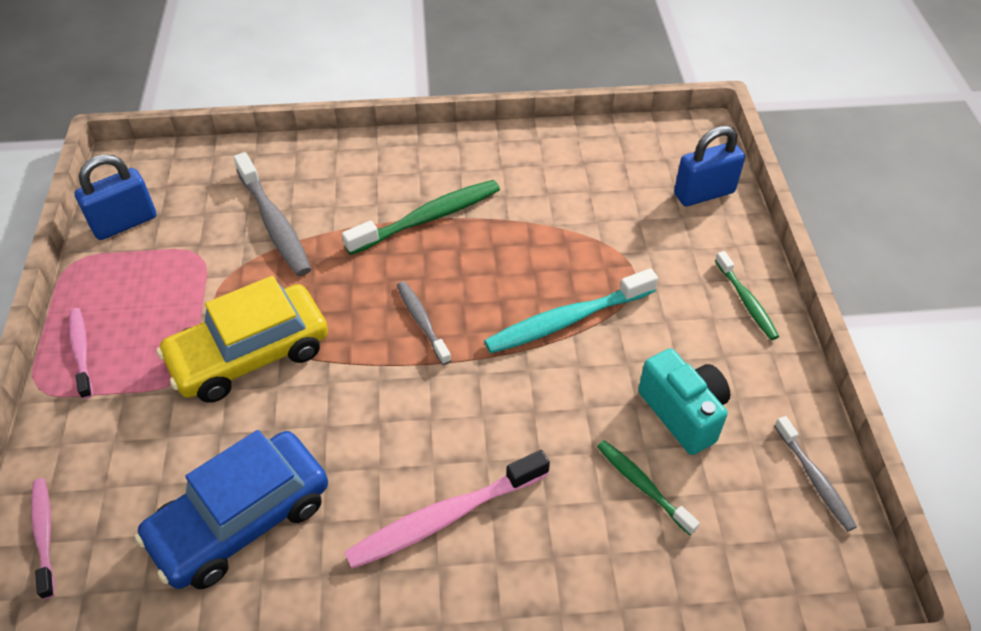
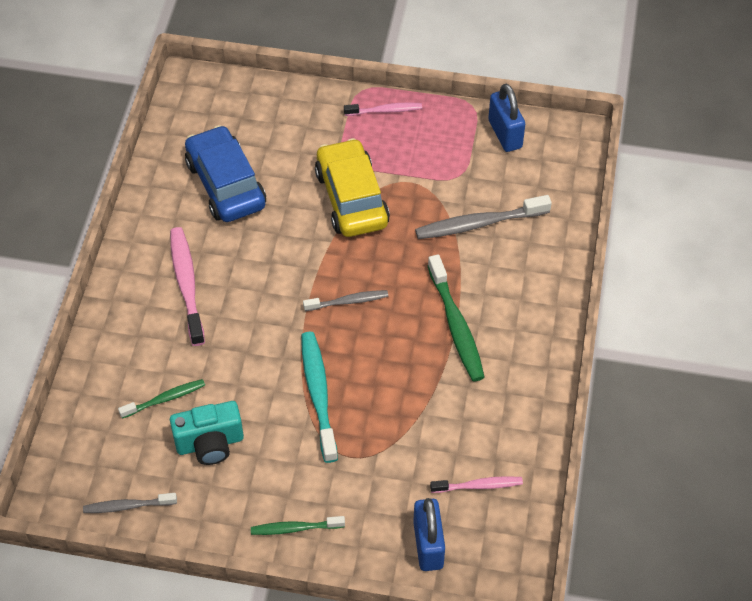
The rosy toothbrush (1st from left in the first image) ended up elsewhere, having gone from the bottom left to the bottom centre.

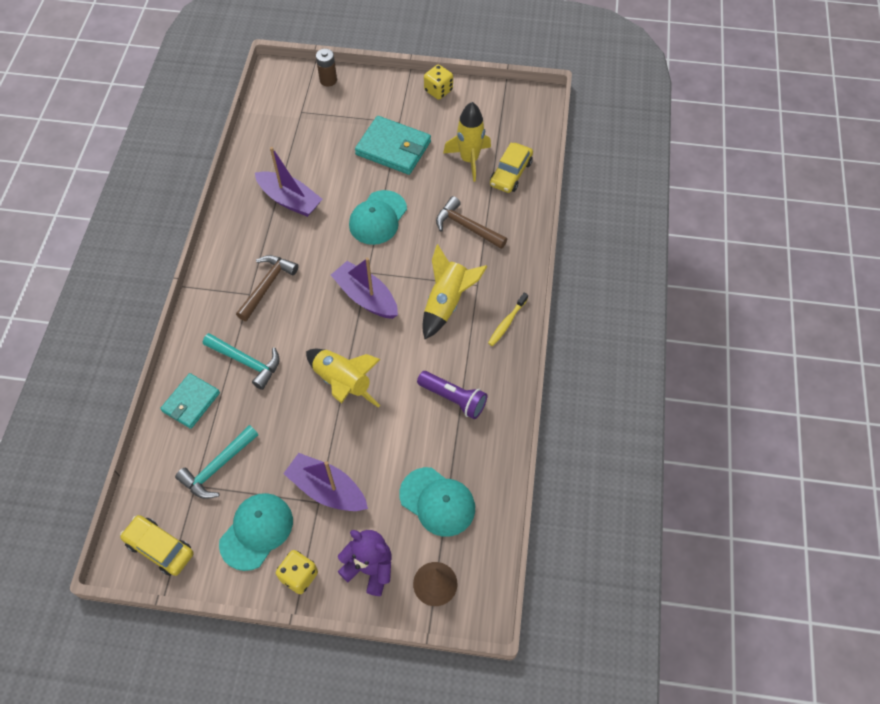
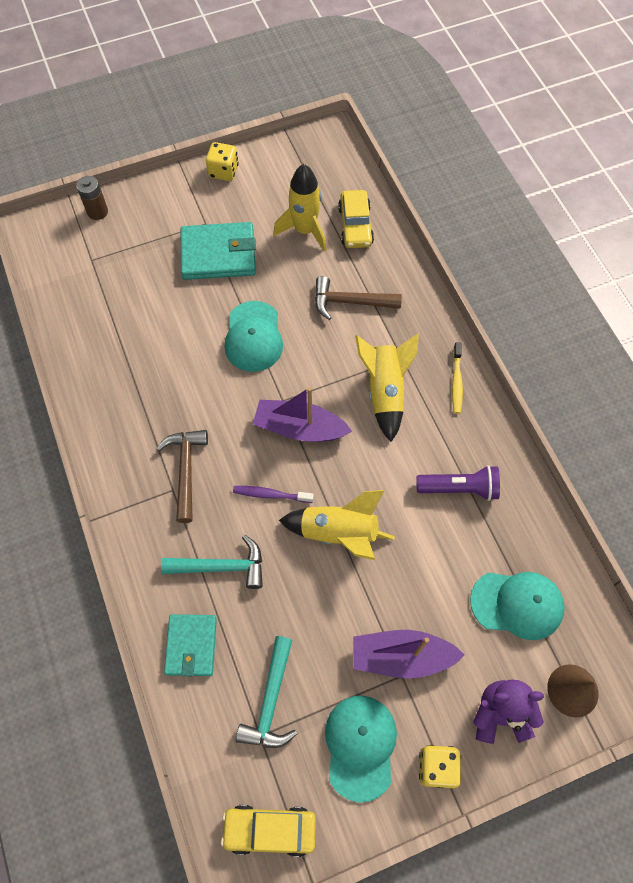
The second view lost the violet toy boat (1st from left) at the top left. The second view gained the violet toothbrush at the centre.

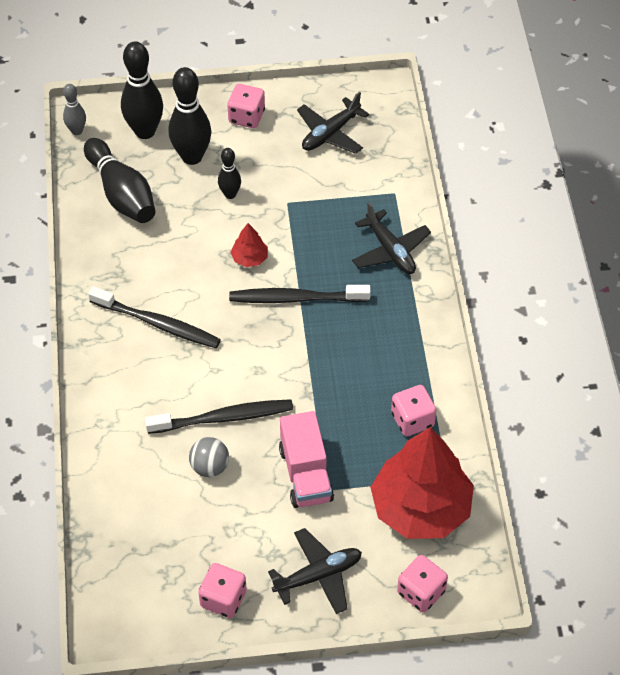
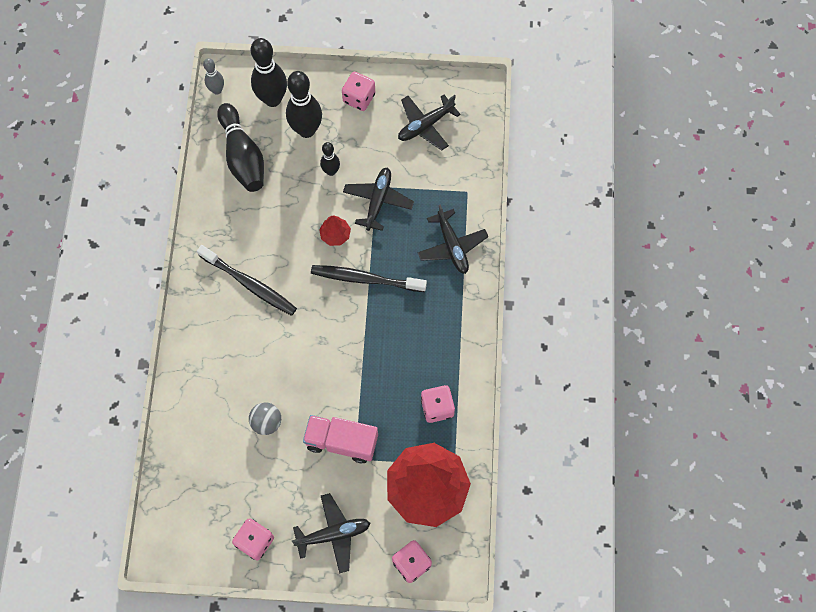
The second view lost the jet-black toothbrush (2nd from left) at the centre. The rosy toy truck at the bottom centre ended up facing another way, 105 degrees clockwise from before. The second view gained the jet-black plane (2nd from left) at the top centre.

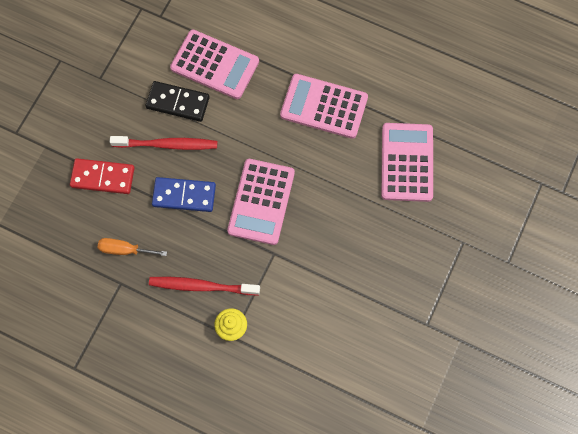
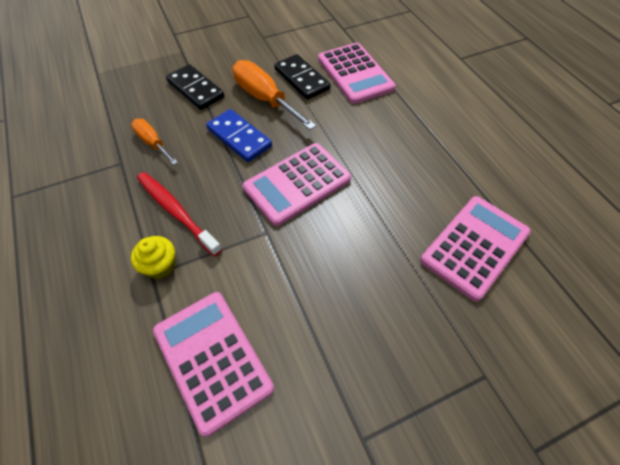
What was the crimson domino at the middle left turned into the jet-black domino (1st from left) at the top left. Where the crimson toothbrush (1st from left) stood at the top left, the bright orange screwdriver (2nd from left) came to stand at the top centre. The rosy pocket calculator (3rd from left in the first image) ended up elsewhere, having gone from the top centre to the bottom centre.

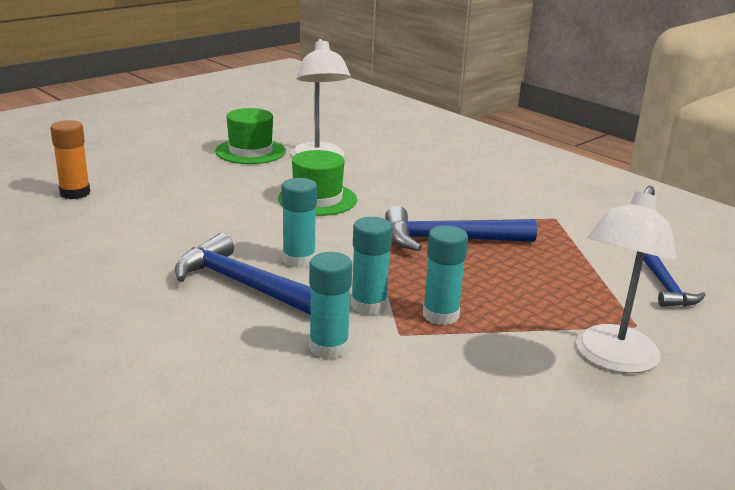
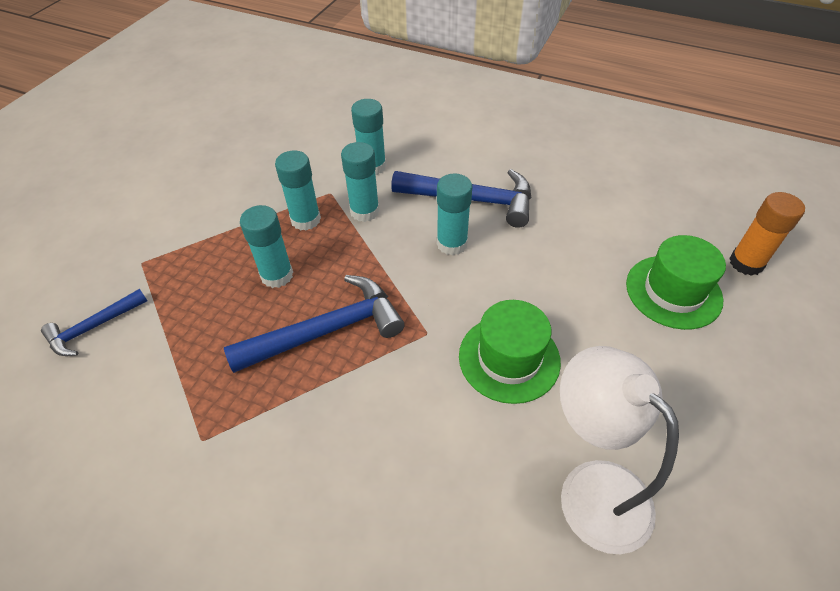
The green top hat (1st from left in the first image) ended up elsewhere, having gone from the top centre to the middle right. The second view lost the snow-white reading lamp (2nd from left) at the middle right. The royal blue carpenter's hammer (3rd from left in the first image) at the middle right ended up facing another way, 105 degrees counterclockwise from before. The second view gained the turquoise stick of glue (1st from left) at the middle left.

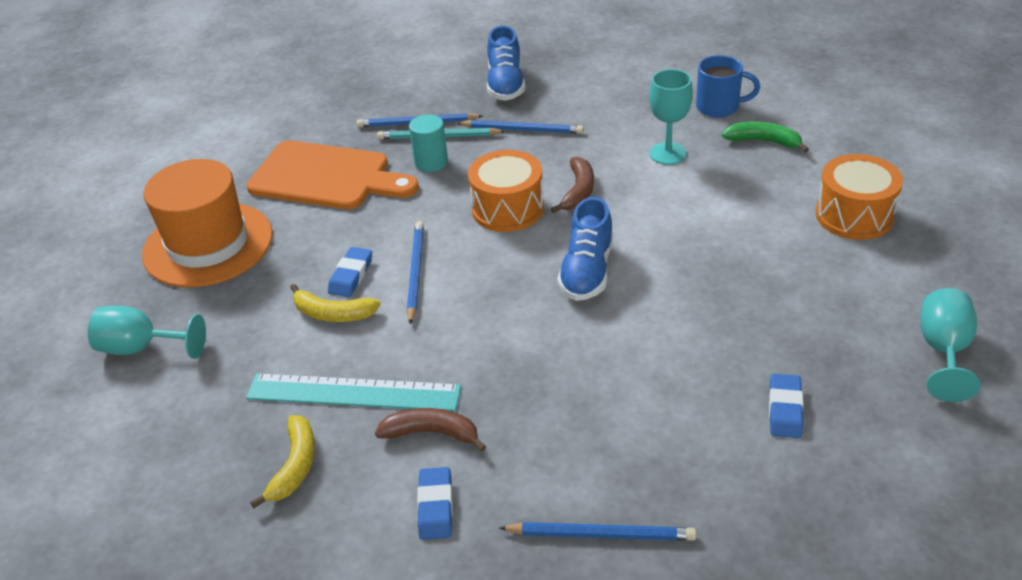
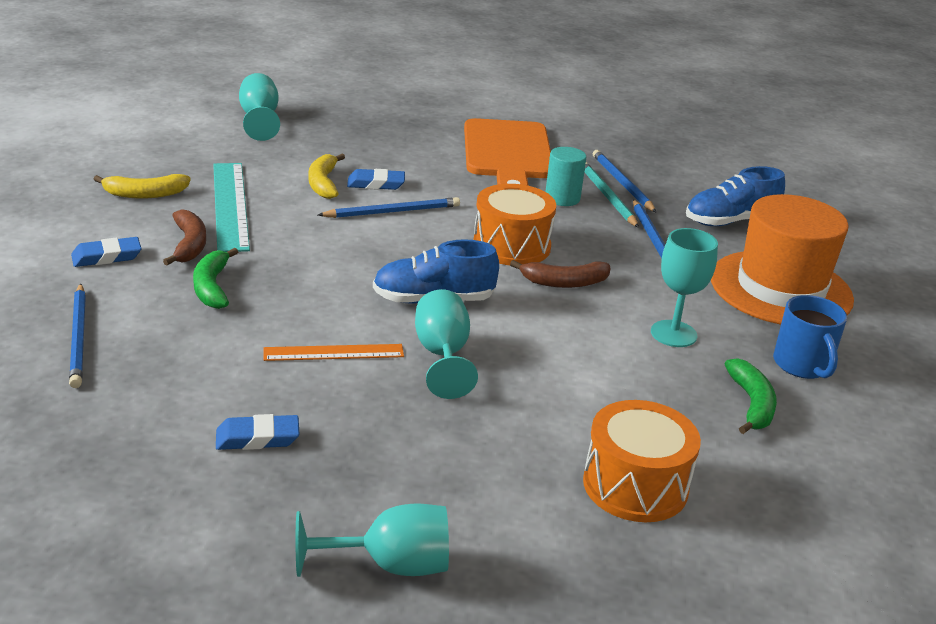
The bright orange top hat ended up elsewhere, having gone from the middle left to the middle right. The second view gained the green toy banana (1st from left) at the middle left. The second view gained the bright orange ruler at the centre. The second view gained the turquoise chalice (3rd from left) at the centre.

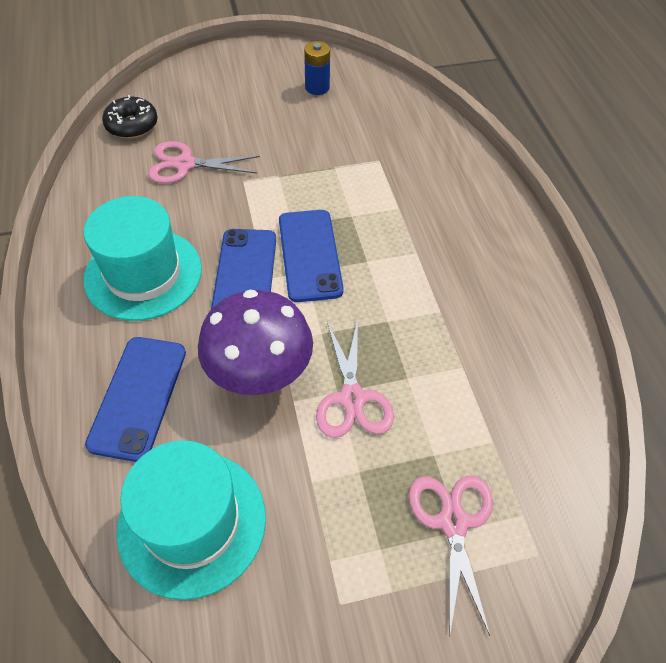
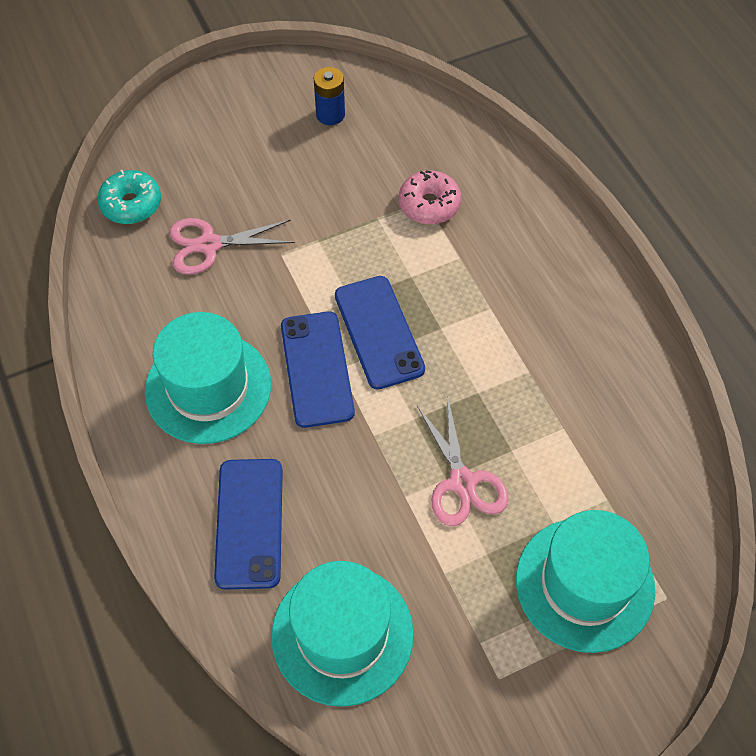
What was the jet-black glazed donut at the top left turned into the turquoise glazed donut at the top left. The second view lost the violet fungus at the centre. Where the rosy shears (3rd from left) stood at the bottom right, the turquoise top hat (3rd from left) came to stand at the bottom right. The second view gained the rosy glazed donut at the top centre.

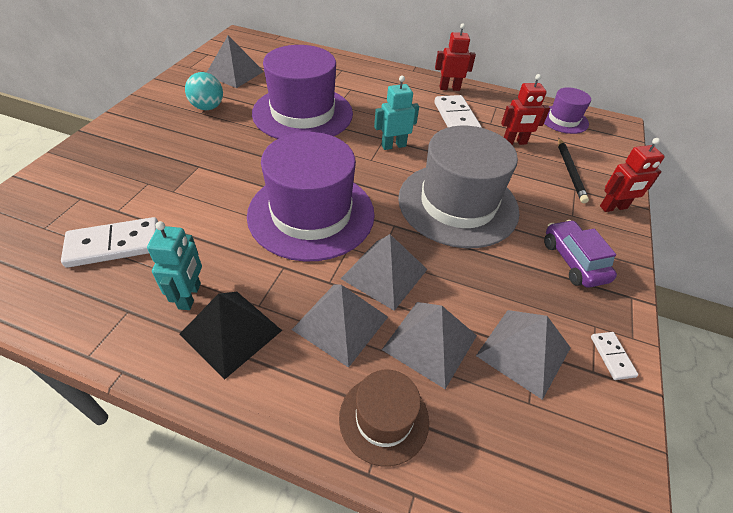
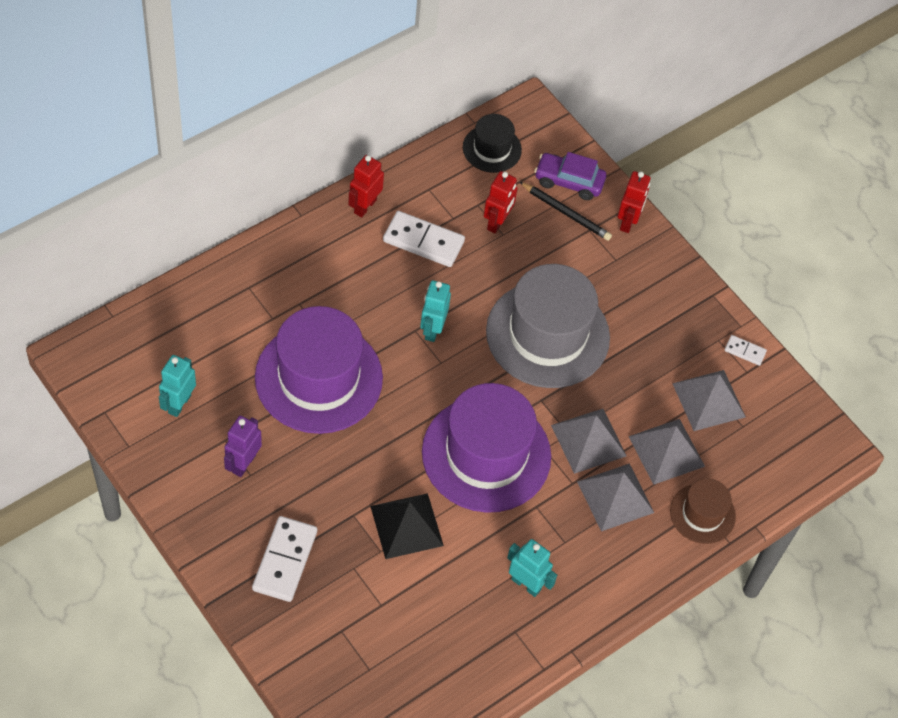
The snow-white domino (1st from left) ended up elsewhere, having gone from the middle left to the bottom left. The jet-black pyramid ended up elsewhere, having gone from the middle left to the bottom centre. Where the turquoise sphere stood at the top left, the violet robot figure came to stand at the middle left. Where the grey pyramid (1st from left) stood at the top left, the turquoise robot figure (1st from left) came to stand at the middle left. What was the violet top hat (3rd from left) at the top right turned into the jet-black top hat at the top centre. The violet toy car ended up elsewhere, having gone from the middle right to the top centre.

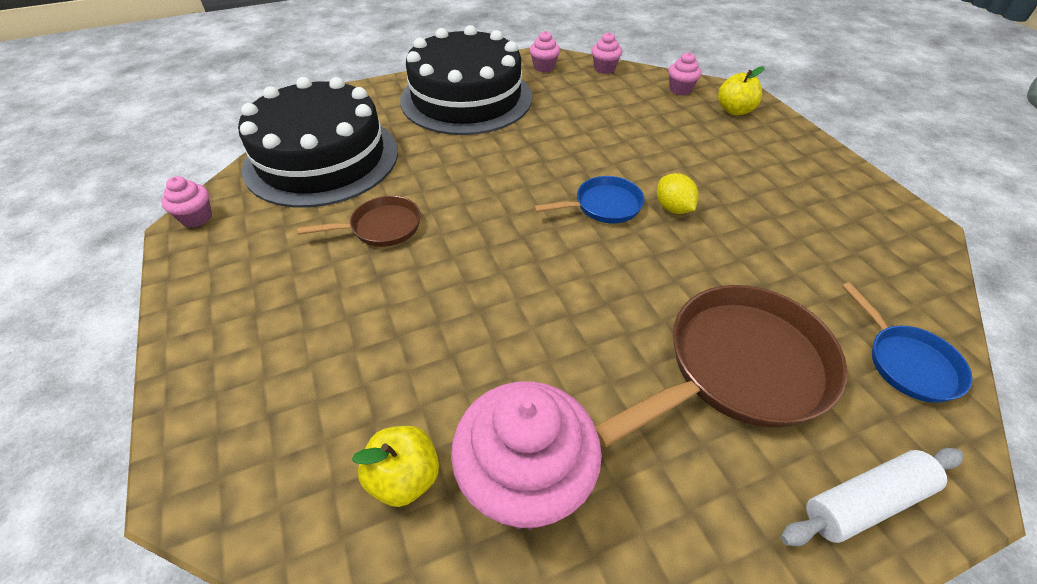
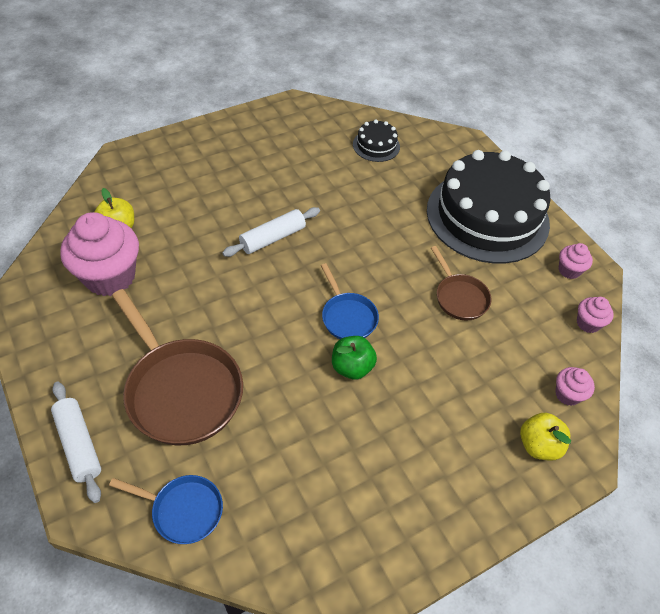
The second view lost the rosy fairy cake (1st from left) at the middle left. The size of the jet-black layer cake (1st from left) at the top left changed by a factor of 0.42. The brown frying pan (1st from left in the first image) ended up elsewhere, having gone from the centre to the middle right. Where the golden toy lemon stood at the top centre, the green apple came to stand at the centre. The royal blue frying pan (2nd from left in the first image) at the middle right ended up facing another way, 135 degrees counterclockwise from before. The second view gained the snow-white rolling pin (2nd from left) at the centre.

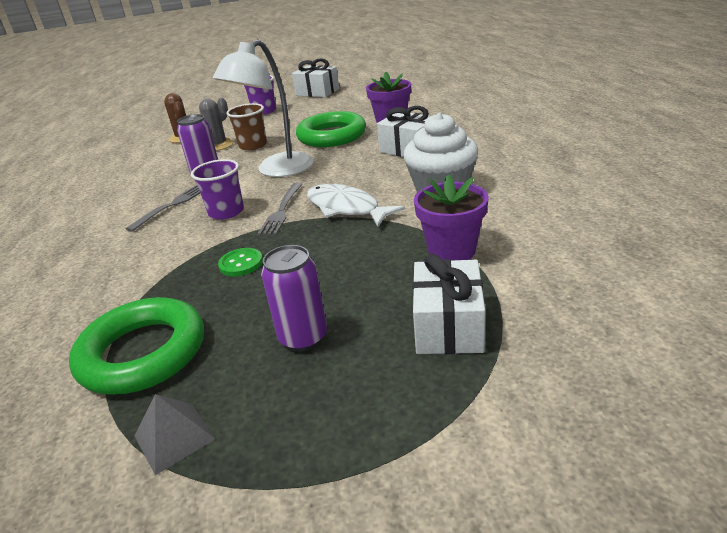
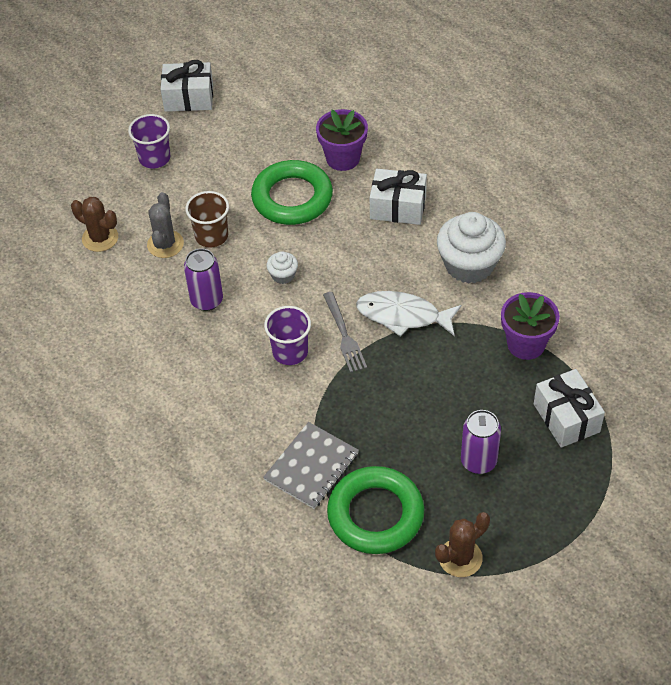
The second view lost the grey fork (1st from left) at the middle left. Where the grey pyramid stood at the bottom left, the brown prickly plant (2nd from left) came to stand at the bottom right. Where the snow-white reading lamp stood at the top centre, the snow-white fairy cake (1st from left) came to stand at the centre. The second view lost the green shirt button at the middle left. The second view gained the grey notepad at the bottom centre.

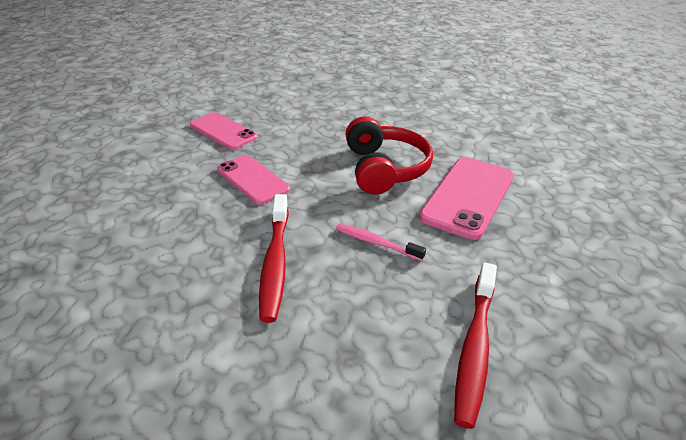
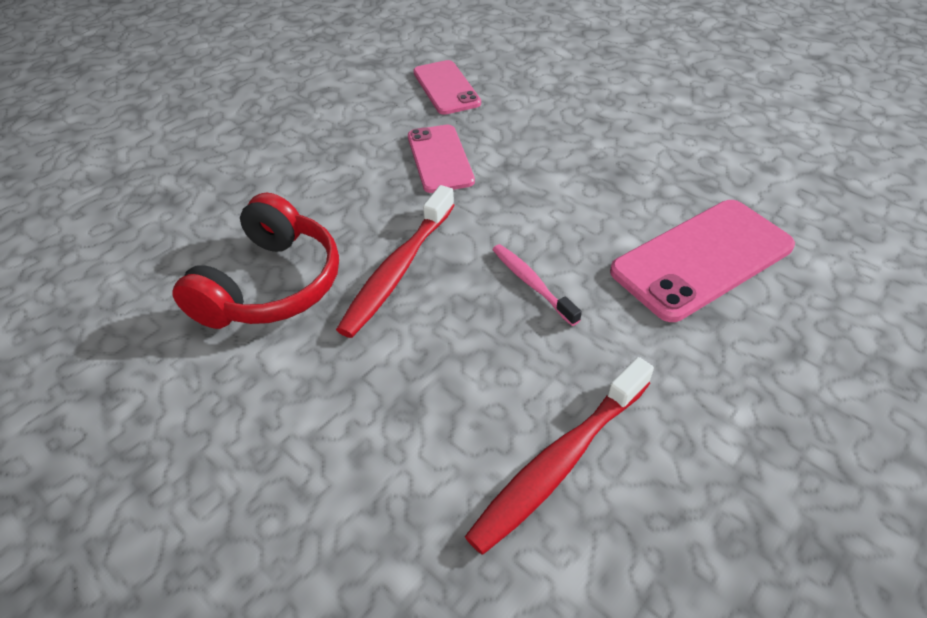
The crimson headset ended up elsewhere, having gone from the centre to the middle left.

